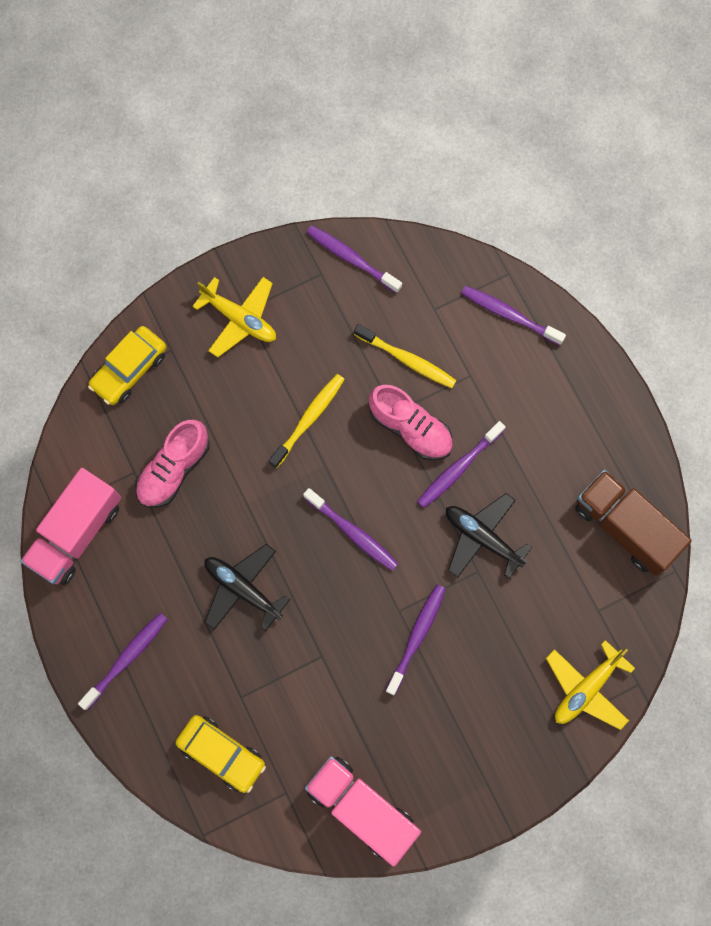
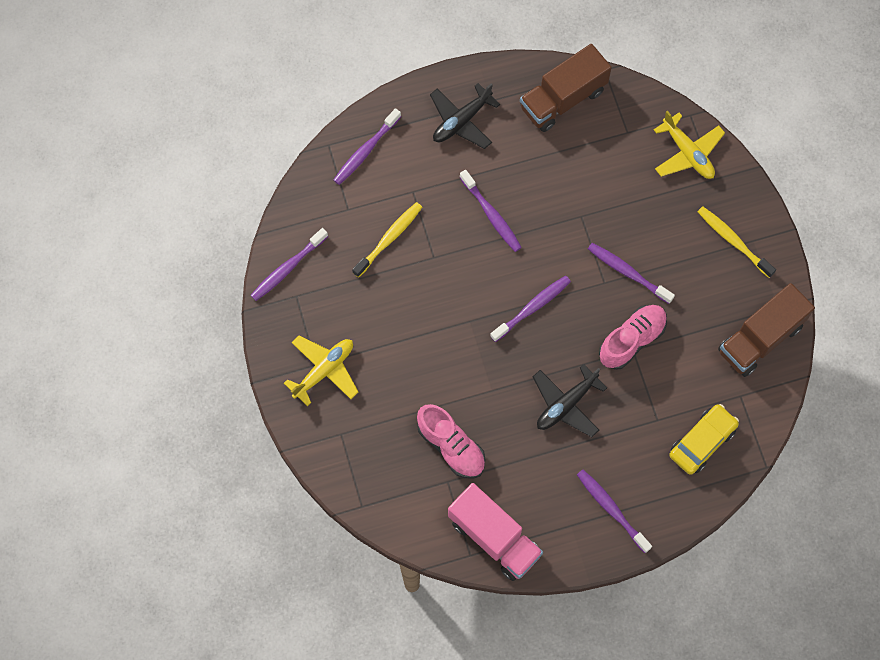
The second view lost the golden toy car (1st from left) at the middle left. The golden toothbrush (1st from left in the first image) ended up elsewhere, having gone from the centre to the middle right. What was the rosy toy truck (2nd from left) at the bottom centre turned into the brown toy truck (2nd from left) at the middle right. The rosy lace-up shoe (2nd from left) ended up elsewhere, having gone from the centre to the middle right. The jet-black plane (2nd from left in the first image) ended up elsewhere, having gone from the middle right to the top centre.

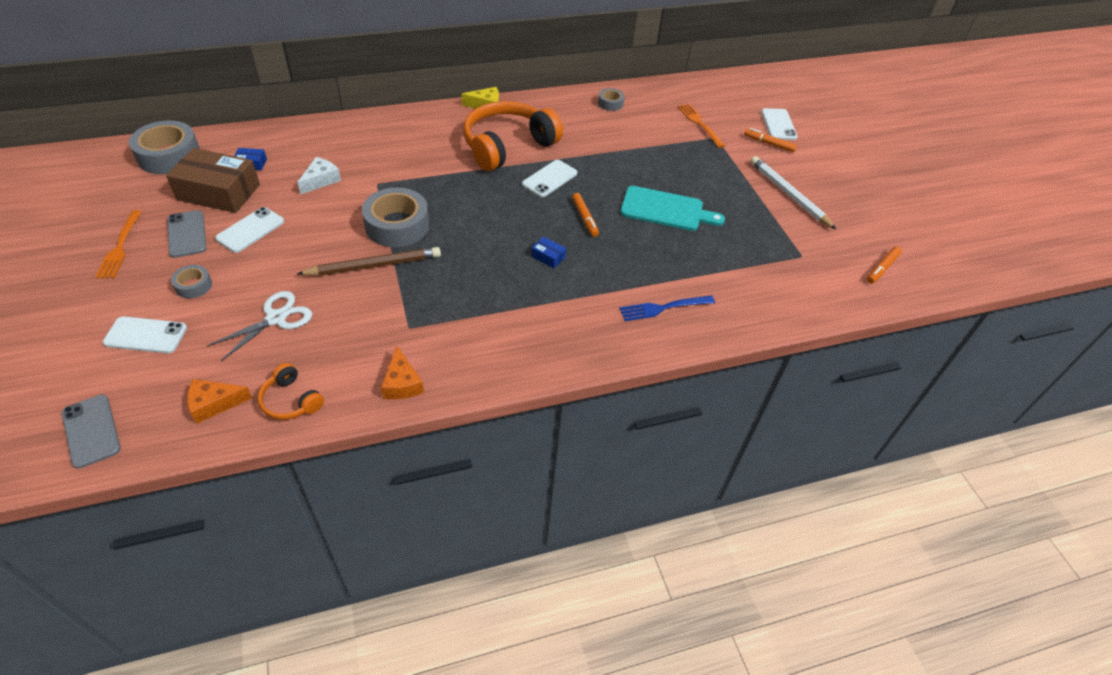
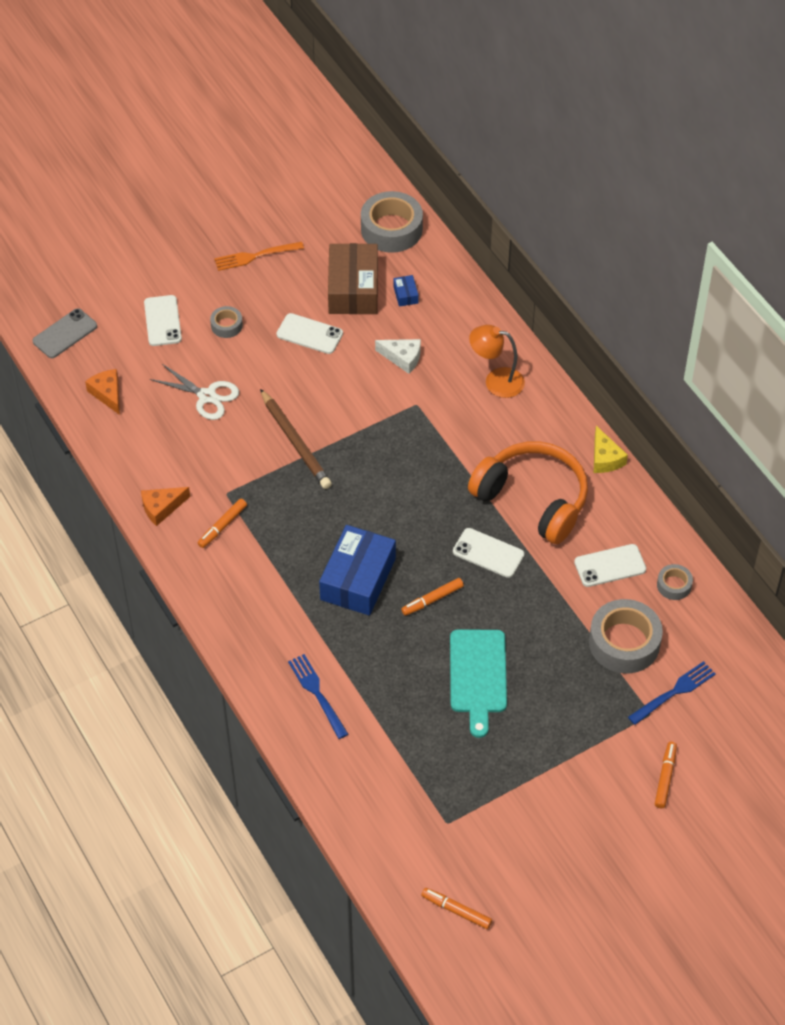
The second view lost the grey mobile phone (2nd from left) at the middle left. The second view lost the bright orange headset (1st from left) at the middle left. The grey tape (3rd from left) ended up elsewhere, having gone from the top centre to the middle right. The size of the royal blue box (2nd from left in the first image) at the centre changed by a factor of 2.43. What was the bright orange fork (2nd from left) at the top centre turned into the royal blue fork (2nd from left) at the bottom right. The second view lost the snow-white pencil at the top right. The snow-white mobile phone (4th from left) ended up elsewhere, having gone from the top right to the middle right. The second view gained the bright orange marker pen (1st from left) at the middle left. The second view gained the bright orange reading lamp at the centre.

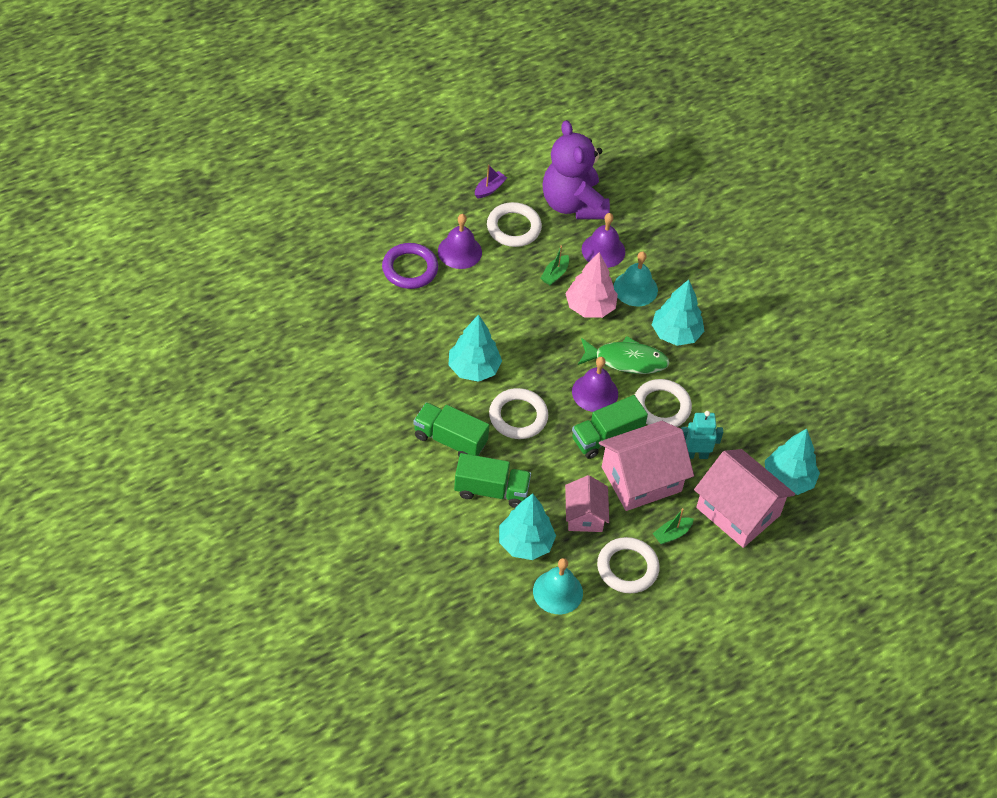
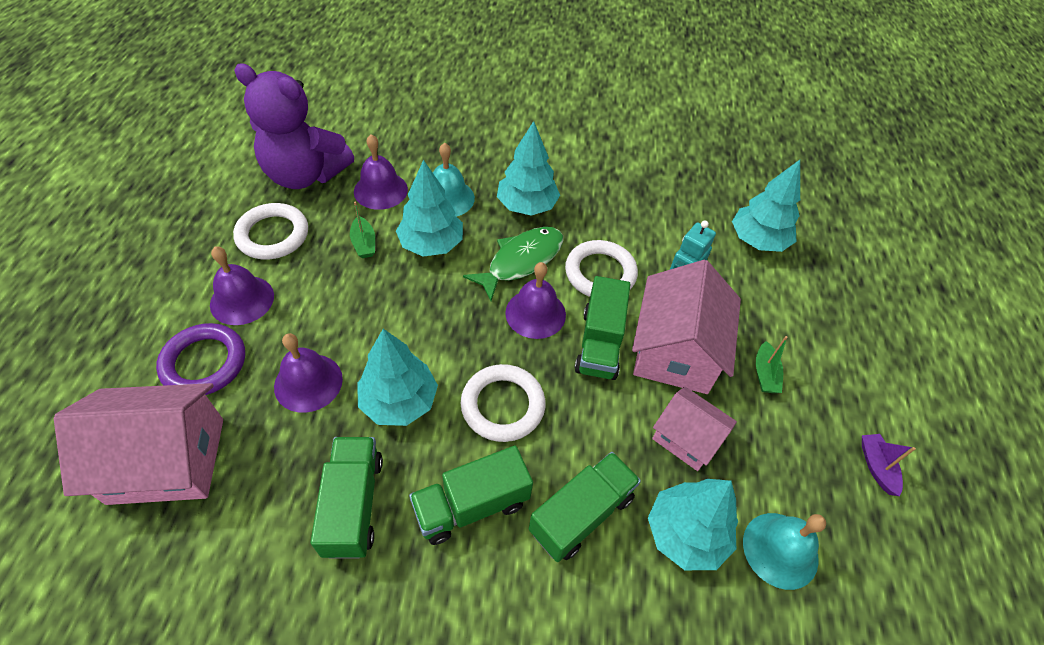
The violet toy boat ended up elsewhere, having gone from the top centre to the bottom right. What was the rosy toy tree at the centre turned into the turquoise toy tree (2nd from left) at the top centre. The second view lost the snow-white hoop (3rd from left) at the bottom centre. The rosy toy house (3rd from left in the first image) ended up elsewhere, having gone from the middle right to the bottom left. The second view gained the violet hand bell (2nd from left) at the middle left. The second view gained the green toy truck (1st from left) at the bottom left.

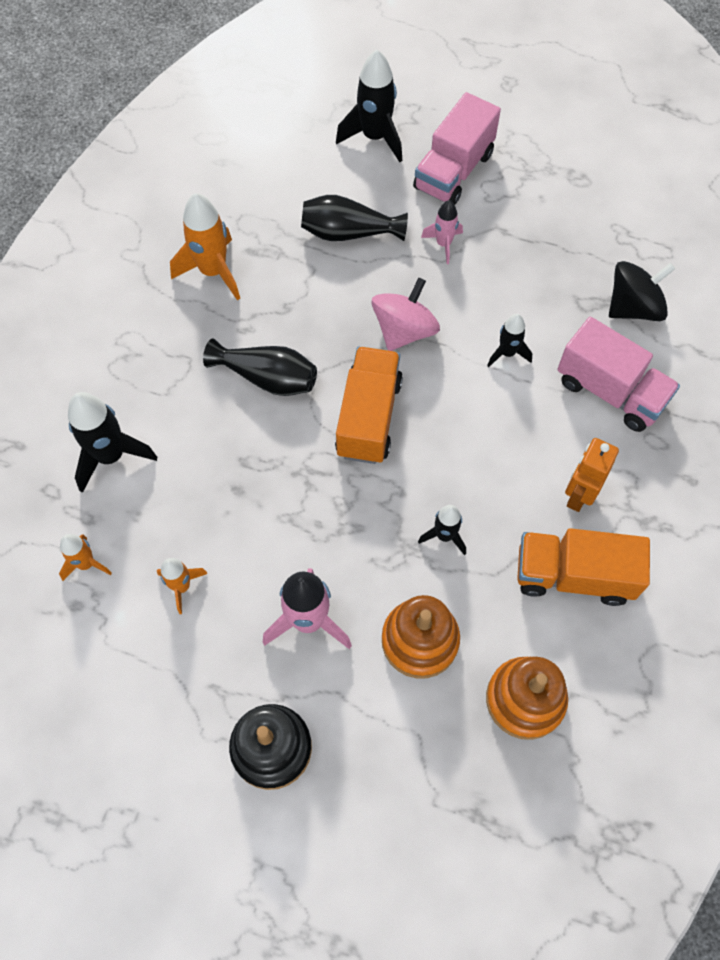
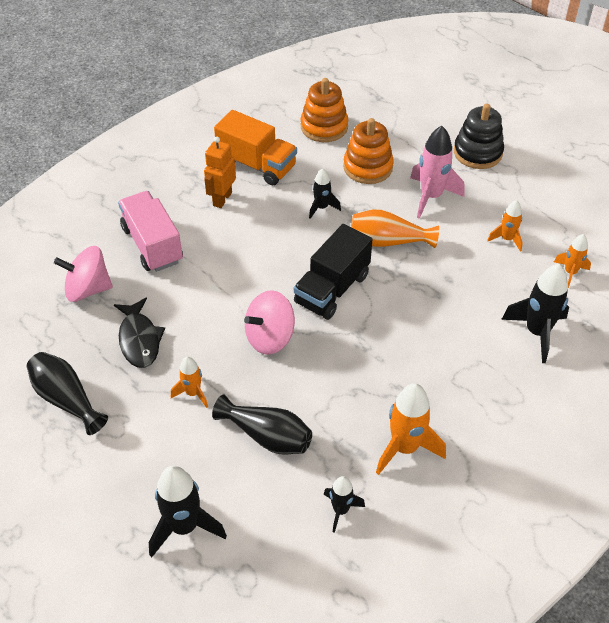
The jet-black vase (1st from left) ended up elsewhere, having gone from the centre to the middle left. What was the bright orange toy truck (1st from left) at the centre turned into the jet-black toy truck at the centre. The second view lost the rosy toy truck (1st from left) at the top centre. What was the rosy rocket (2nd from left) at the top centre turned into the bright orange rocket (1st from left) at the middle left. The jet-black rocket (4th from left in the first image) ended up elsewhere, having gone from the middle right to the bottom centre. The bright orange robot figure at the middle right ended up facing another way, 150 degrees clockwise from before. What was the jet-black spinning top at the top right turned into the rosy spinning top (1st from left) at the middle left. The second view gained the jet-black toy fish at the middle left. The second view gained the bright orange vase at the centre.

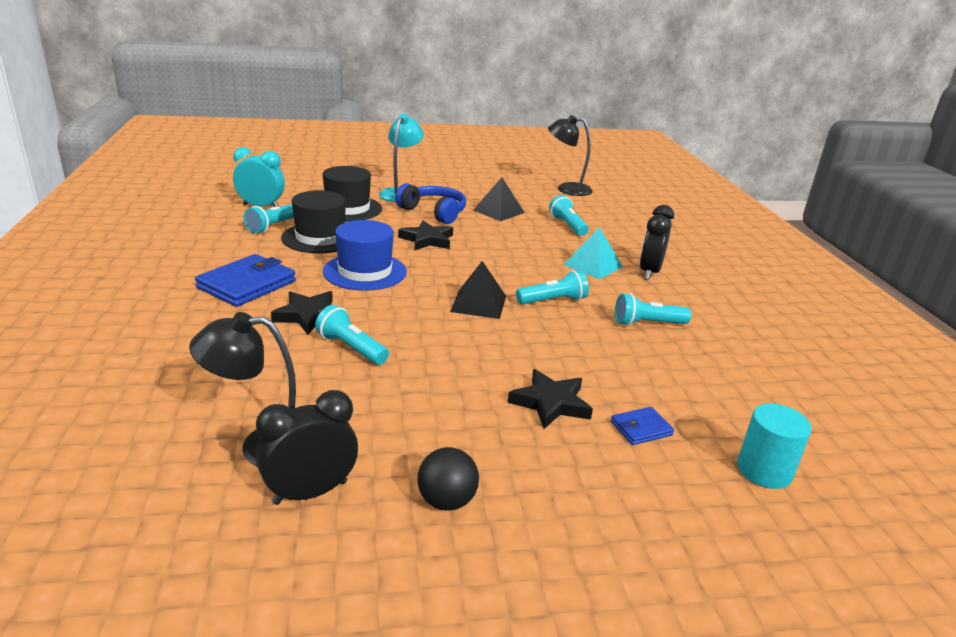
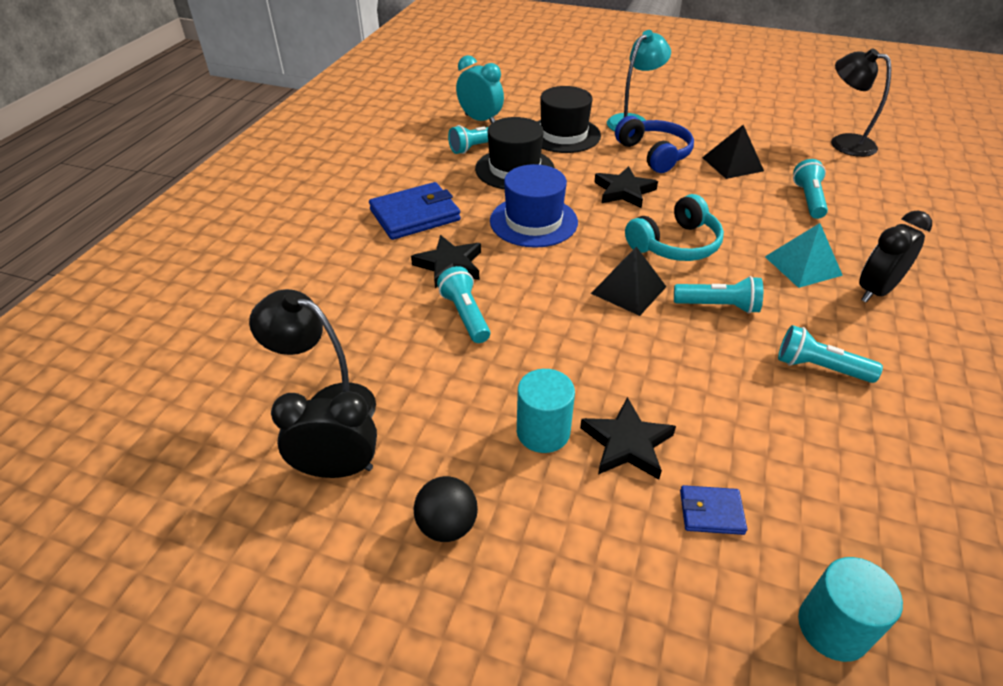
The second view gained the turquoise cylinder shape (1st from left) at the centre. The second view gained the turquoise headset at the top right.

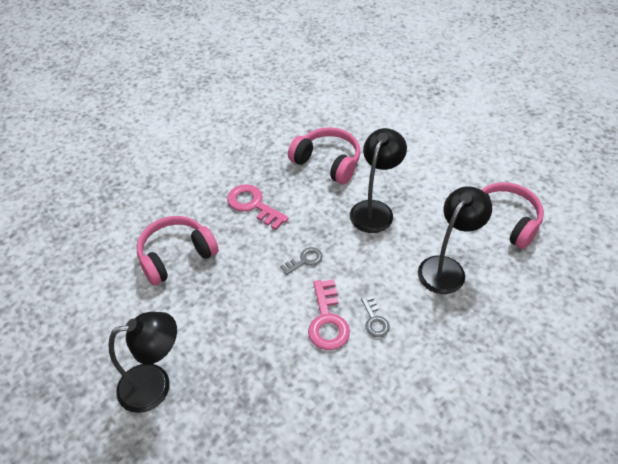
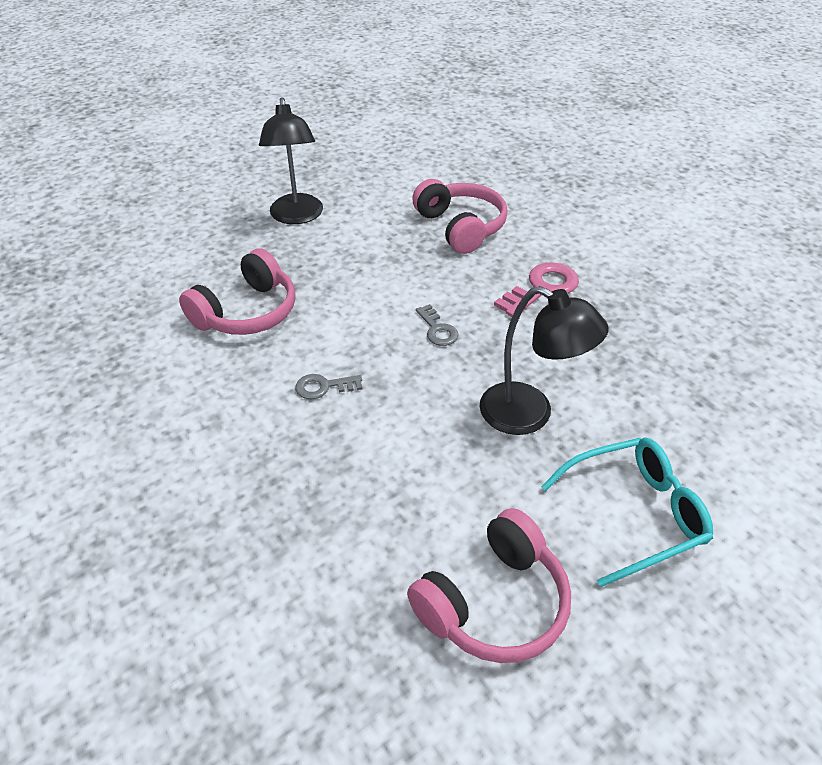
The rosy headset (2nd from left in the first image) ended up elsewhere, having gone from the centre to the middle left. The second view lost the rosy latchkey (2nd from left) at the bottom centre. The second view lost the jet-black reading lamp (3rd from left) at the middle right. The second view gained the turquoise glasses at the bottom right.

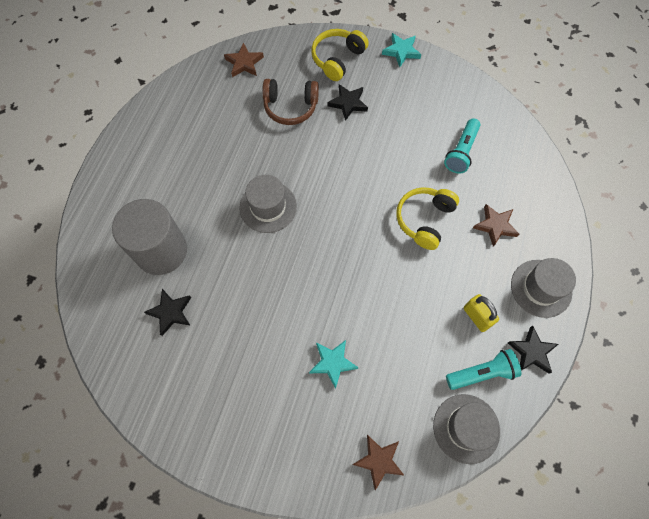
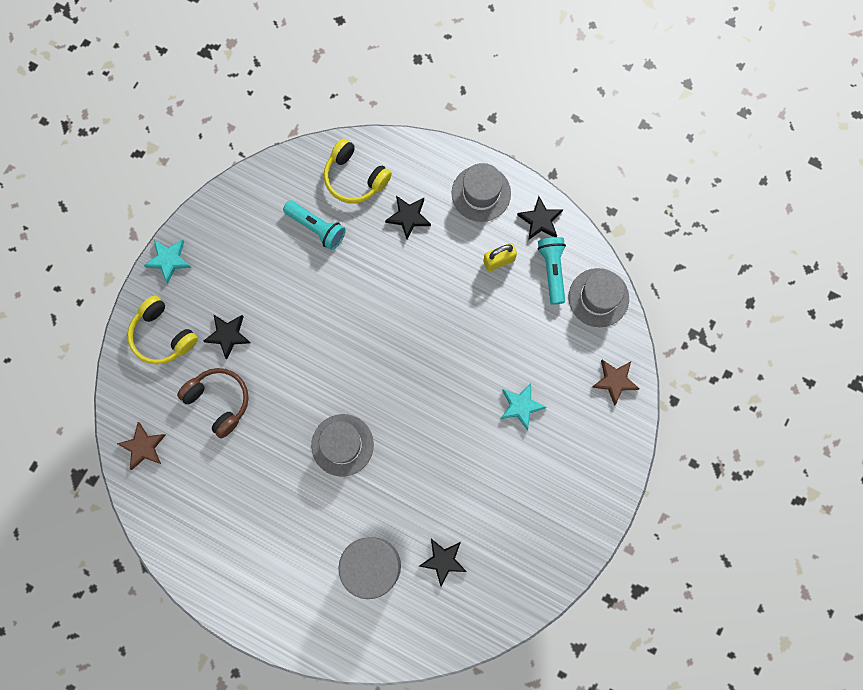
The brown headset at the top centre ended up facing another way, 60 degrees counterclockwise from before. The golden headset (2nd from left) ended up elsewhere, having gone from the centre to the top centre. What was the brown star (3rd from left) at the middle right turned into the jet-black star (2nd from left) at the top centre.

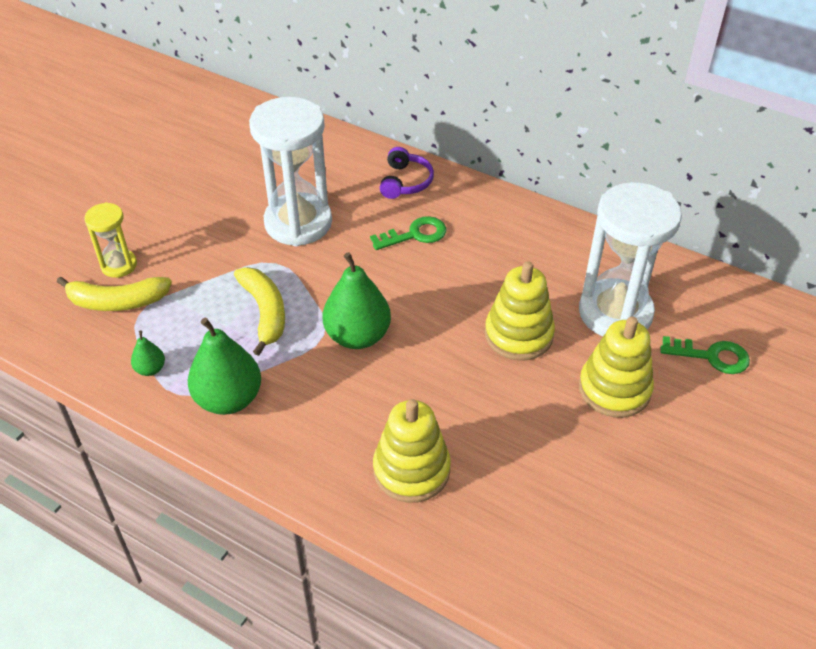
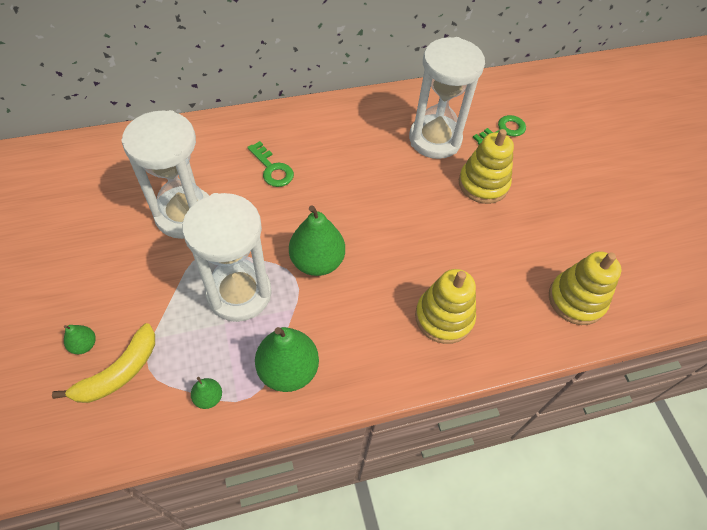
Where the golden hourglass stood at the middle left, the green toy pear (1st from left) came to stand at the middle left. Where the golden toy banana (2nd from left) stood at the middle left, the snow-white hourglass (2nd from left) came to stand at the middle left. The green latchkey (1st from left) at the centre ended up facing another way, 120 degrees clockwise from before. The second view lost the violet headset at the top centre. The golden stacking toy (2nd from left in the first image) ended up elsewhere, having gone from the centre to the middle right.

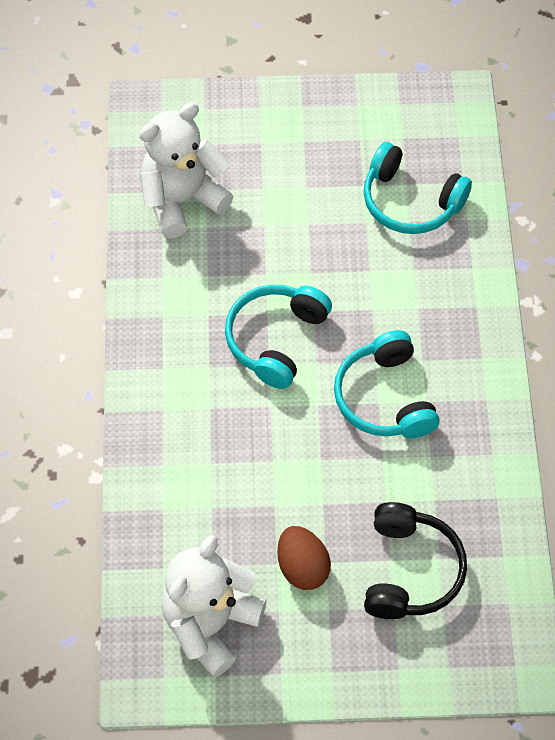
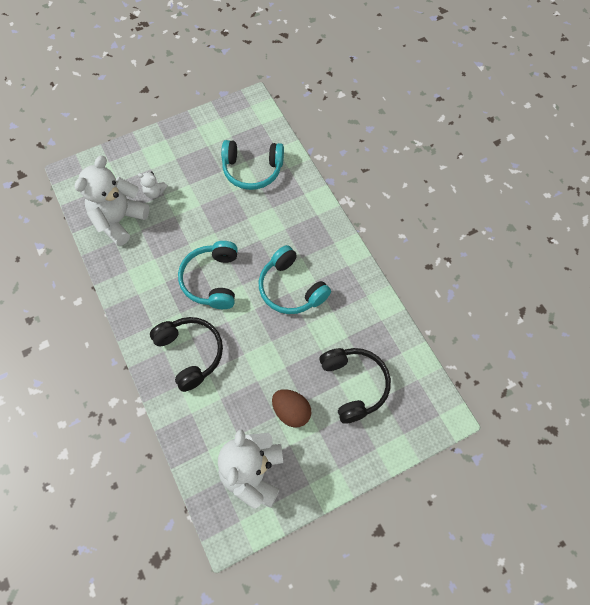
The second view gained the snow-white teddy bear (2nd from left) at the top left. The second view gained the jet-black headset (1st from left) at the middle left.

